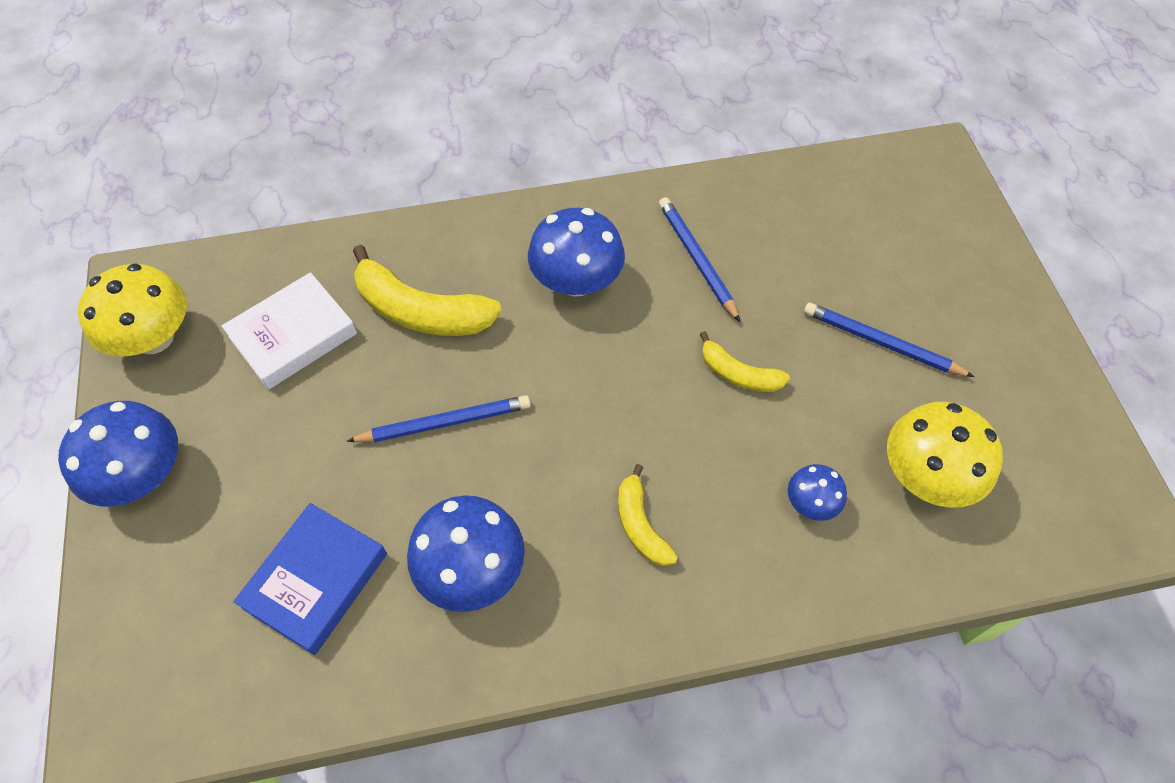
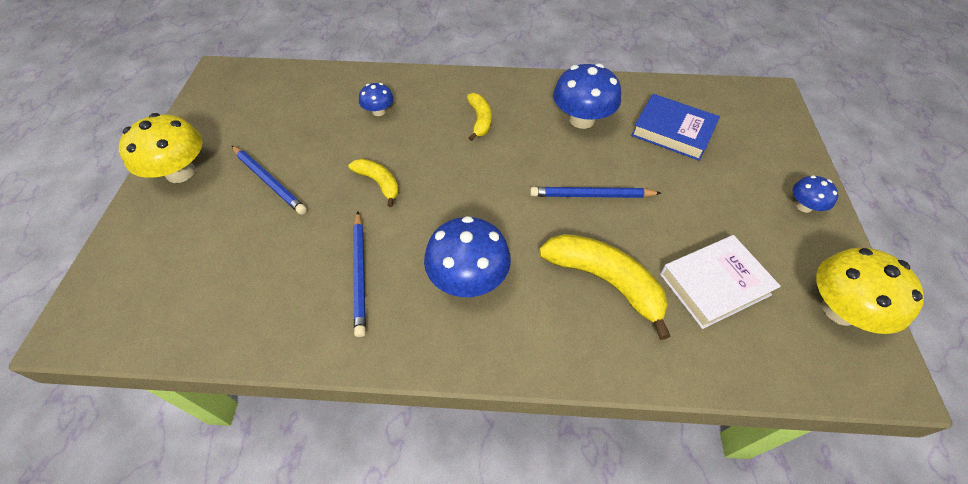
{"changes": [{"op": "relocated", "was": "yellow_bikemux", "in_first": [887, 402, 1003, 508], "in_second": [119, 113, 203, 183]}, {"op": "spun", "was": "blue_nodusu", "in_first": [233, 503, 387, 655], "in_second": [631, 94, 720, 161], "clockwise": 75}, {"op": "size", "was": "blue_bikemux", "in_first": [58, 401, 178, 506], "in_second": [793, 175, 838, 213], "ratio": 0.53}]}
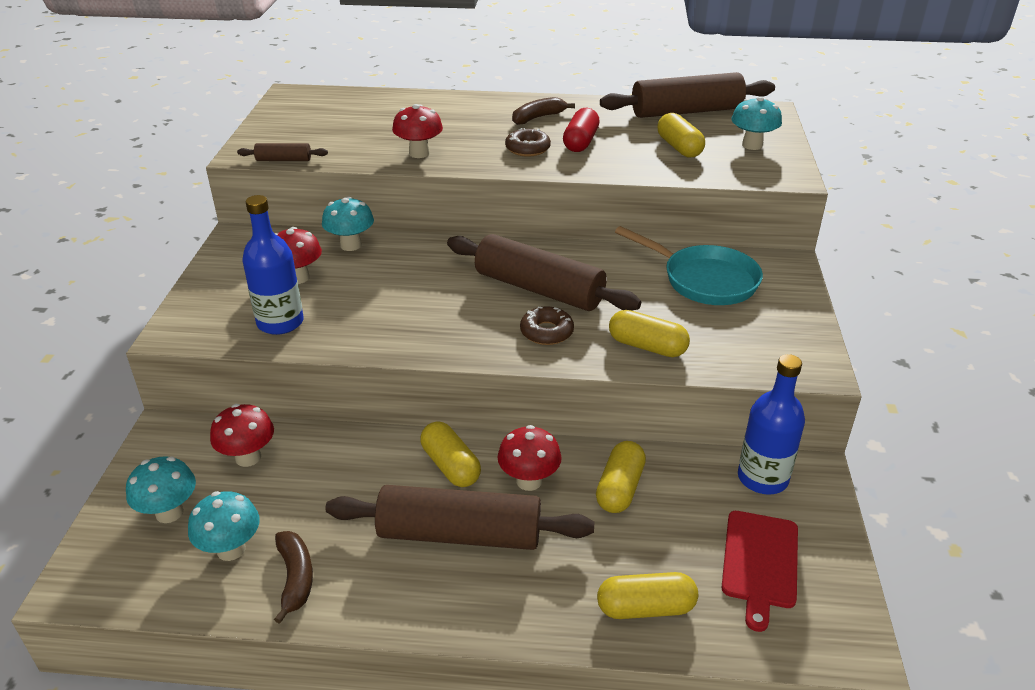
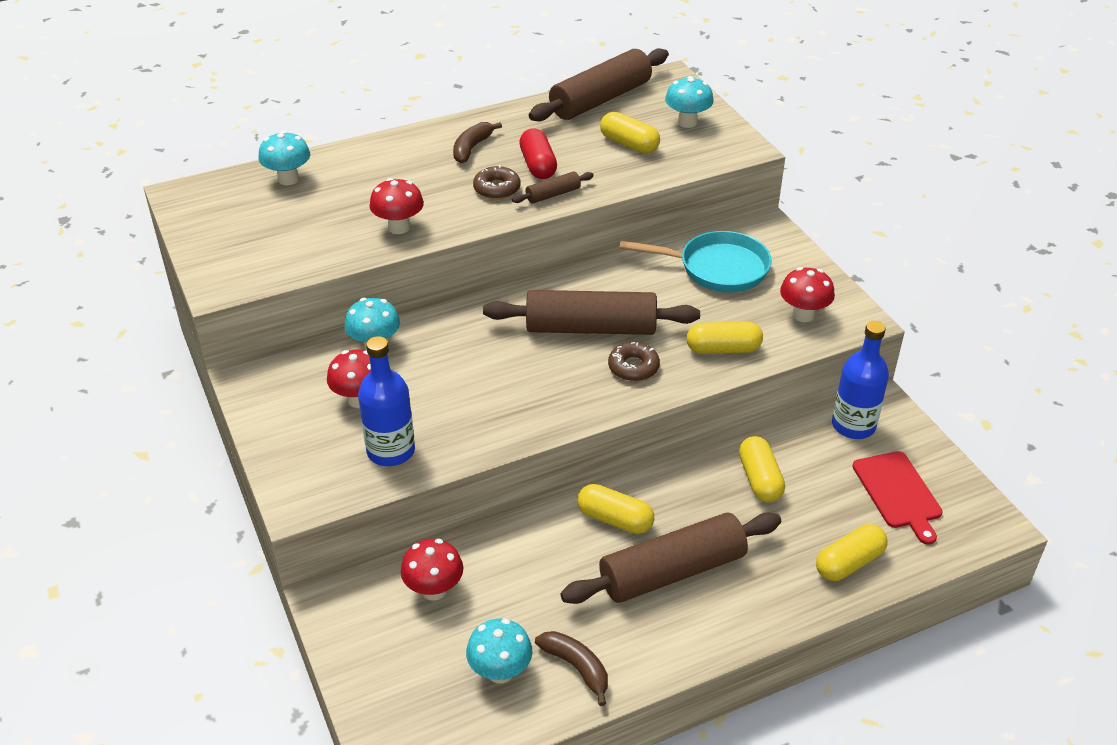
{"changes": [{"op": "relocated", "was": "turquoise_bikemux", "in_first": [126, 456, 196, 523], "in_second": [258, 131, 310, 185]}, {"op": "relocated", "was": "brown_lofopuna", "in_first": [237, 143, 328, 161], "in_second": [512, 171, 594, 204]}, {"op": "relocated", "was": "red_bikemux", "in_first": [498, 425, 562, 491], "in_second": [780, 267, 835, 322]}]}
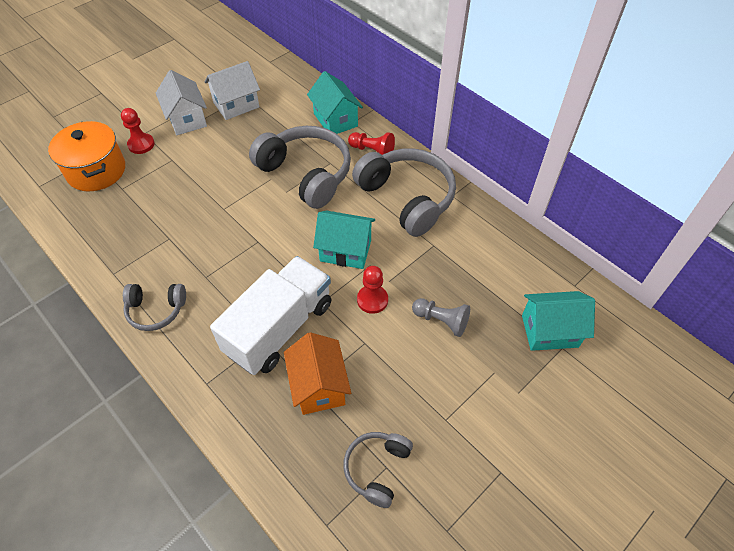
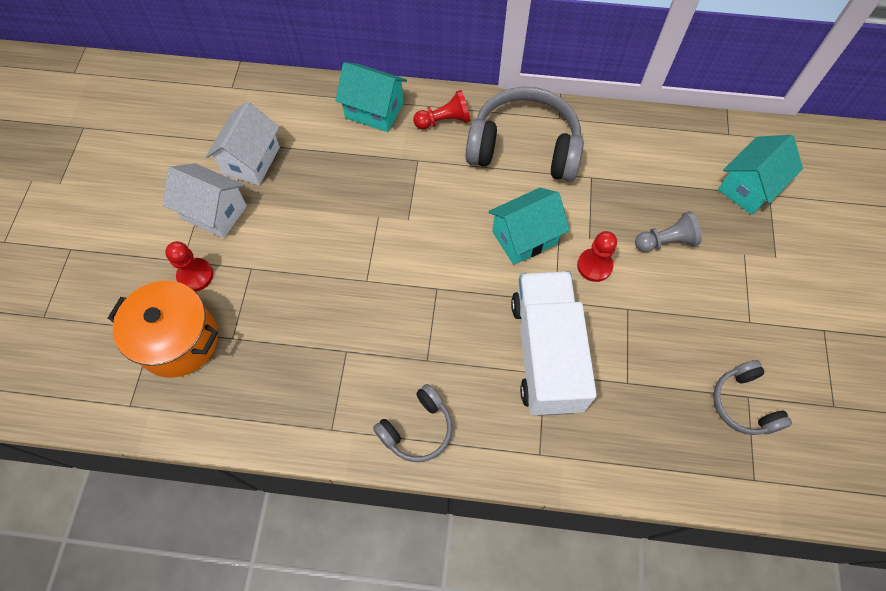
{"changes": [{"op": "missing", "was": "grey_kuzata", "in_first": [249, 126, 351, 209]}, {"op": "missing", "was": "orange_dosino", "in_first": [284, 332, 351, 415]}]}
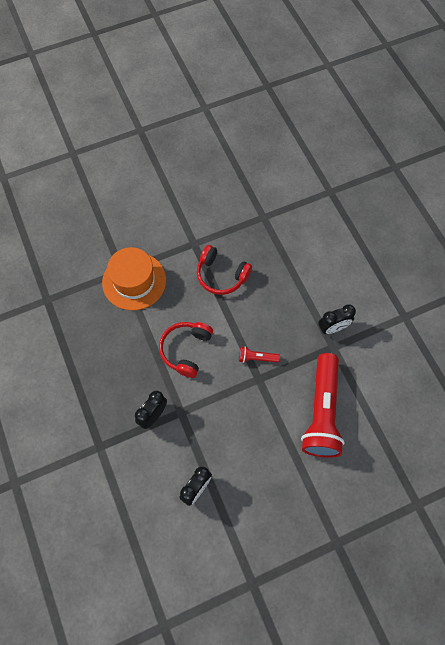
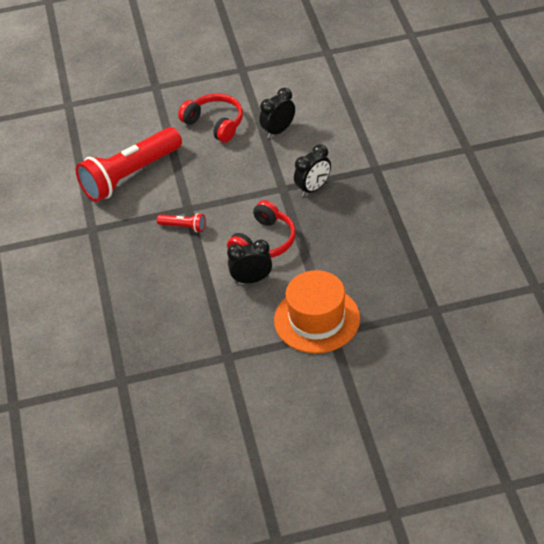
{"changes": [{"op": "relocated", "was": "red_kuzata", "in_first": [197, 245, 252, 295], "in_second": [178, 93, 243, 142]}, {"op": "relocated", "was": "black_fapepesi", "in_first": [318, 304, 356, 334], "in_second": [227, 239, 272, 284]}, {"op": "spun", "was": "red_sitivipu", "in_first": [301, 353, 345, 458], "in_second": [75, 127, 182, 202], "clockwise": -150}]}
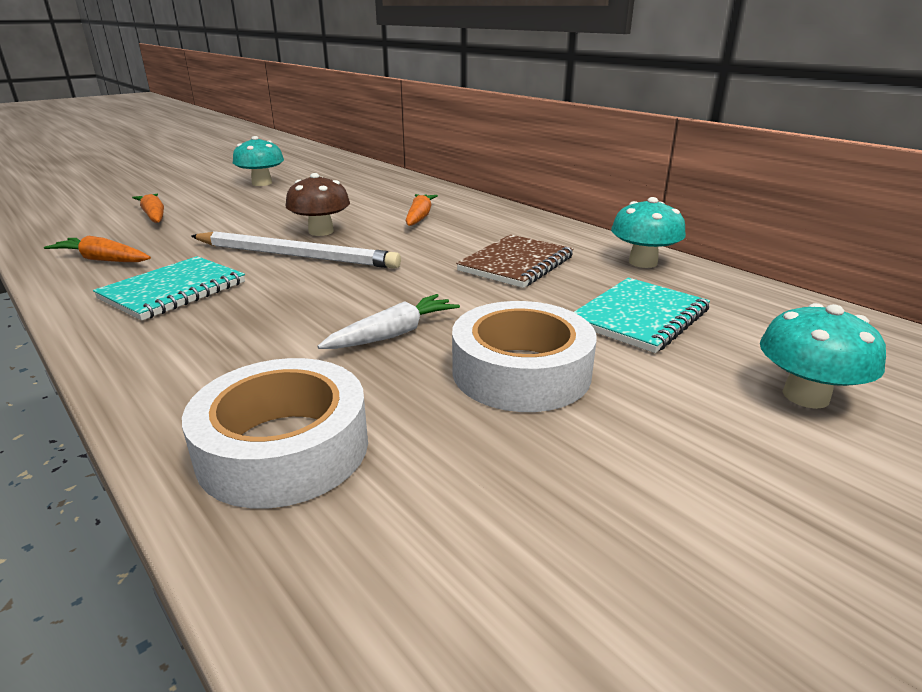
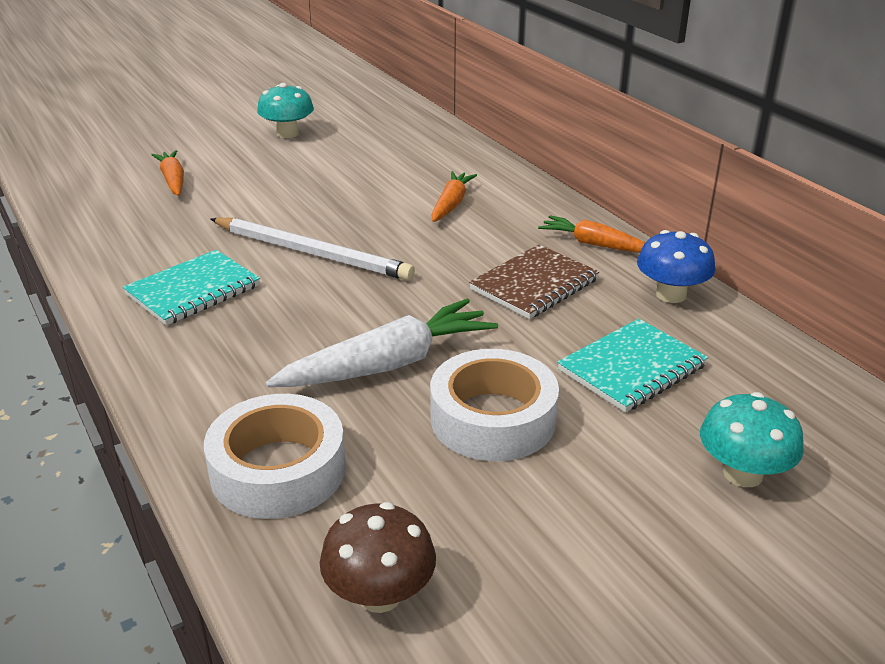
{"changes": [{"op": "relocated", "was": "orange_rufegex", "in_first": [44, 236, 151, 262], "in_second": [538, 215, 646, 253]}, {"op": "relocated", "was": "brown_bikemux", "in_first": [285, 173, 350, 236], "in_second": [320, 502, 436, 613]}, {"op": "colour", "was": "turquoise_bikemux", "now": "blue_bikemux", "in_first": [611, 197, 686, 268], "in_second": [637, 230, 715, 303]}, {"op": "size", "was": "white_rufegex", "in_first": [317, 294, 460, 349], "in_second": [265, 299, 498, 387], "ratio": 1.66}]}
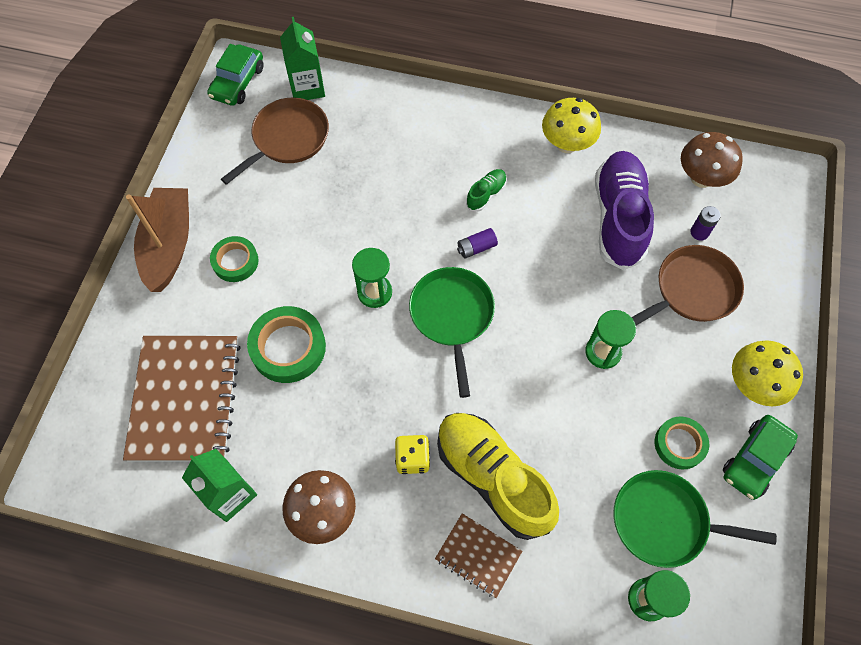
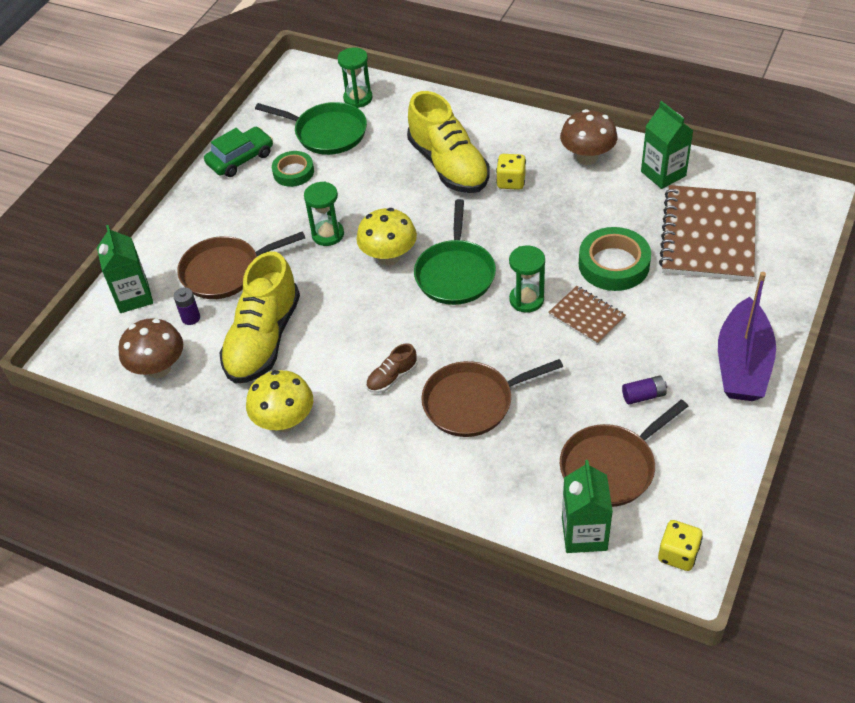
{"changes": [{"op": "missing", "was": "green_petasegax", "in_first": [210, 236, 259, 282]}, {"op": "appeared", "now": "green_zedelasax", "in_second": [97, 225, 153, 313]}, {"op": "appeared", "now": "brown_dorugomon", "in_second": [421, 359, 563, 437]}, {"op": "relocated", "was": "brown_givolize", "in_first": [435, 514, 522, 598], "in_second": [548, 286, 626, 345]}, {"op": "relocated", "was": "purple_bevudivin", "in_first": [457, 228, 498, 258], "in_second": [622, 375, 667, 404]}, {"op": "relocated", "was": "yellow_bikemux", "in_first": [732, 340, 803, 406], "in_second": [356, 208, 417, 266]}, {"op": "exchanged", "was": "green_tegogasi", "now": "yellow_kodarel", "in_first": [207, 44, 264, 106], "in_second": [658, 520, 703, 571]}, {"op": "colour", "was": "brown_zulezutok", "now": "purple_zulezutok", "in_first": [126, 188, 189, 292], "in_second": [718, 272, 776, 401]}, {"op": "colour", "was": "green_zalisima", "now": "brown_zalisima", "in_first": [466, 169, 507, 212], "in_second": [366, 343, 418, 393]}, {"op": "colour", "was": "purple_zalisima", "now": "yellow_zalisima", "in_first": [595, 151, 654, 270], "in_second": [220, 251, 300, 384]}]}
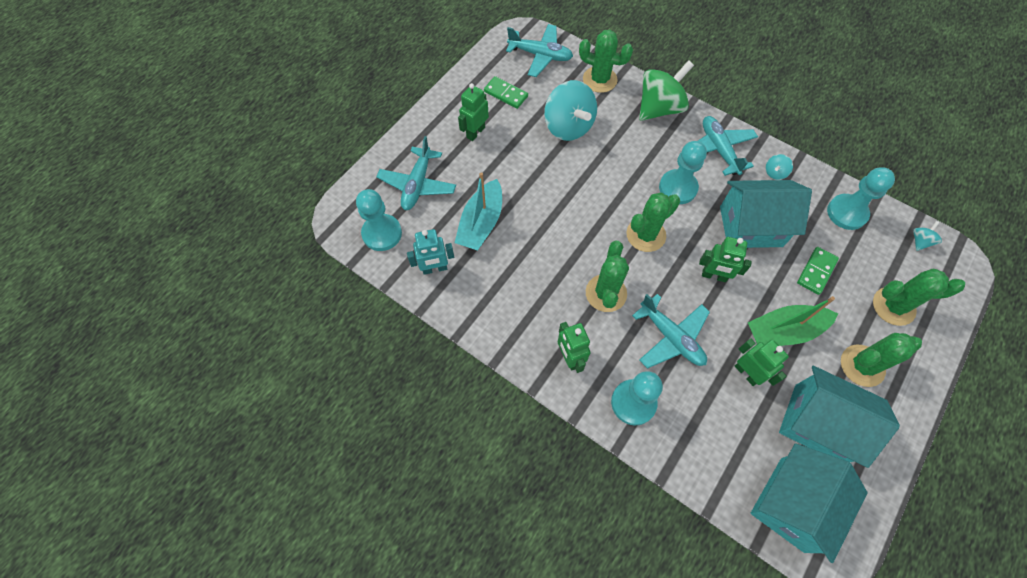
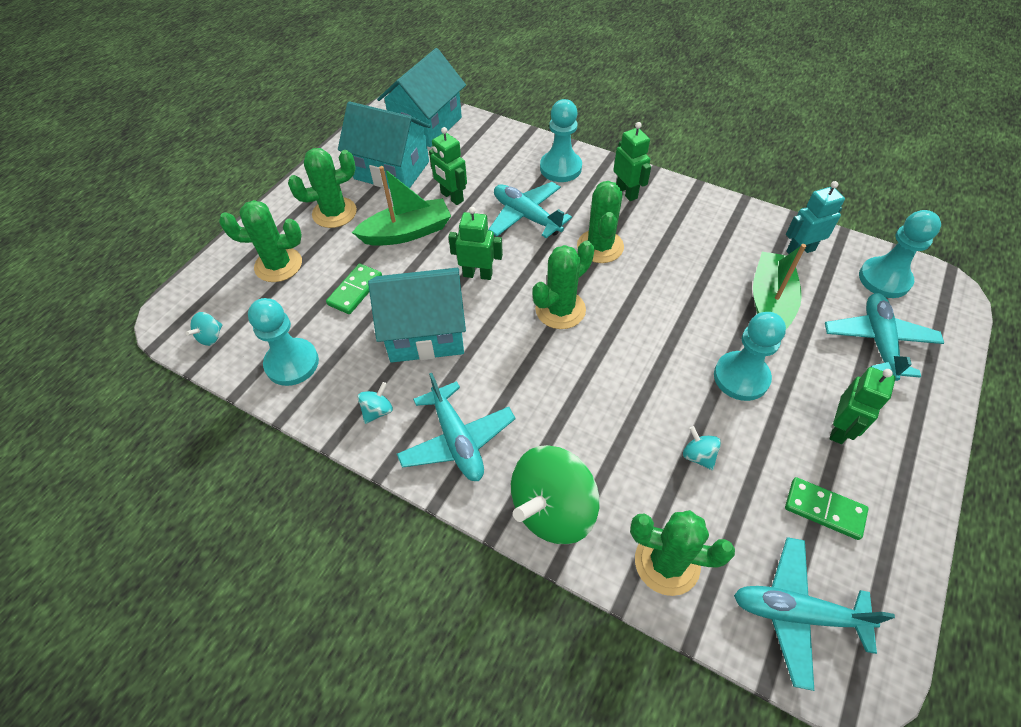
{"changes": [{"op": "relocated", "was": "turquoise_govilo", "in_first": [659, 141, 707, 204], "in_second": [714, 312, 786, 401]}, {"op": "colour", "was": "turquoise_zulezutok", "now": "green_zulezutok", "in_first": [454, 172, 502, 251], "in_second": [753, 244, 806, 329]}, {"op": "size", "was": "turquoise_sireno", "in_first": [544, 80, 597, 141], "in_second": [683, 426, 721, 470], "ratio": 0.42}]}
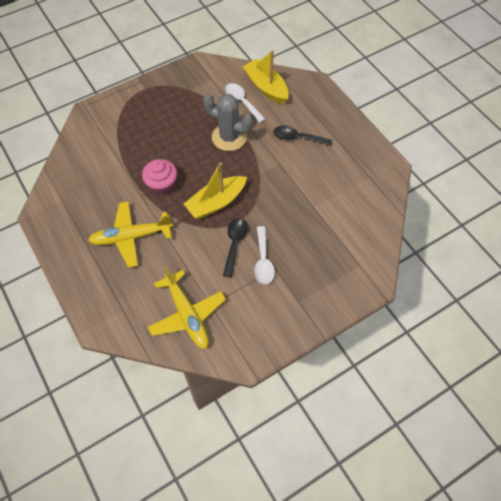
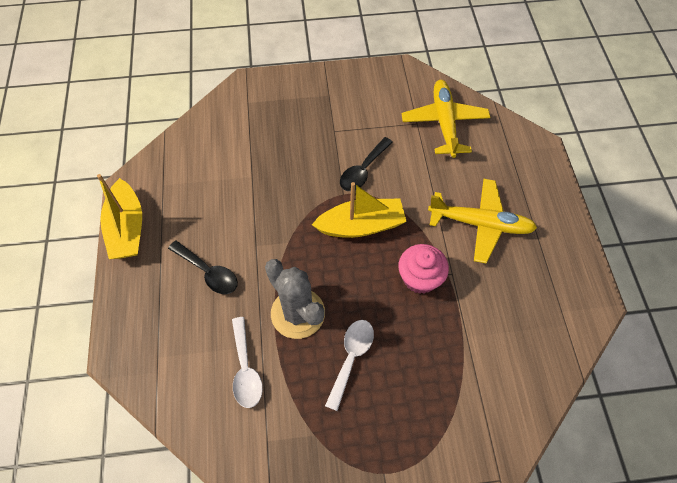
{"changes": [{"op": "relocated", "was": "yellow_zulezutok", "in_first": [242, 50, 289, 104], "in_second": [97, 174, 142, 259]}, {"op": "relocated", "was": "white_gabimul", "in_first": [254, 226, 275, 284], "in_second": [325, 320, 374, 411]}]}
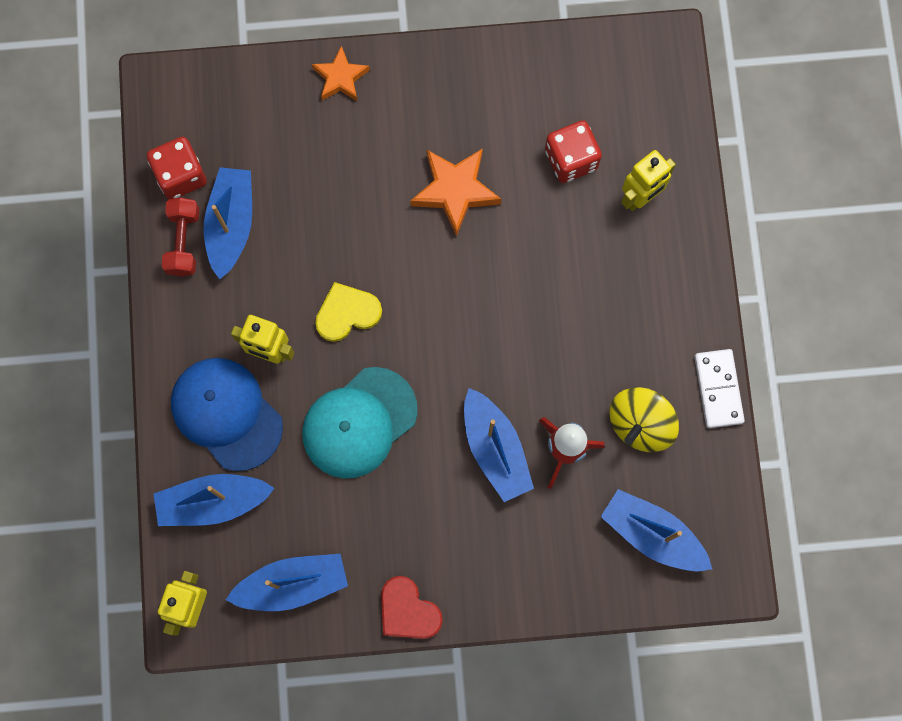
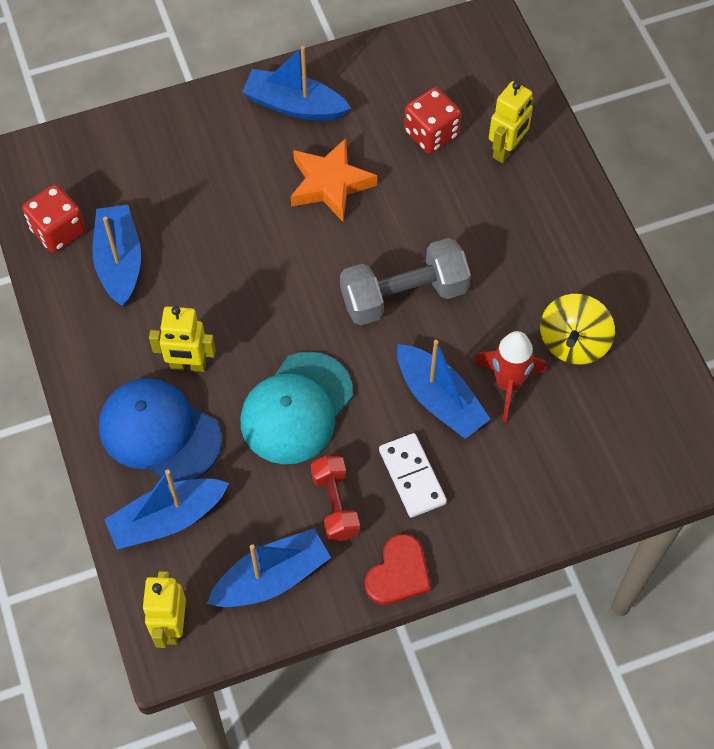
{"changes": [{"op": "missing", "was": "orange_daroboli", "in_first": [312, 46, 370, 101]}, {"op": "missing", "was": "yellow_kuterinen", "in_first": [315, 282, 382, 342]}, {"op": "appeared", "now": "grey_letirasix", "in_second": [340, 238, 471, 325]}, {"op": "relocated", "was": "red_letirasix", "in_first": [162, 197, 199, 276], "in_second": [311, 456, 360, 541]}, {"op": "relocated", "was": "blue_zulezutok", "in_first": [601, 489, 712, 571], "in_second": [242, 46, 351, 120]}, {"op": "relocated", "was": "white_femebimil", "in_first": [694, 349, 745, 428], "in_second": [379, 433, 447, 518]}, {"op": "spun", "was": "red_kuterinen", "in_first": [381, 576, 443, 639], "in_second": [365, 534, 431, 605], "clockwise": -90}]}
